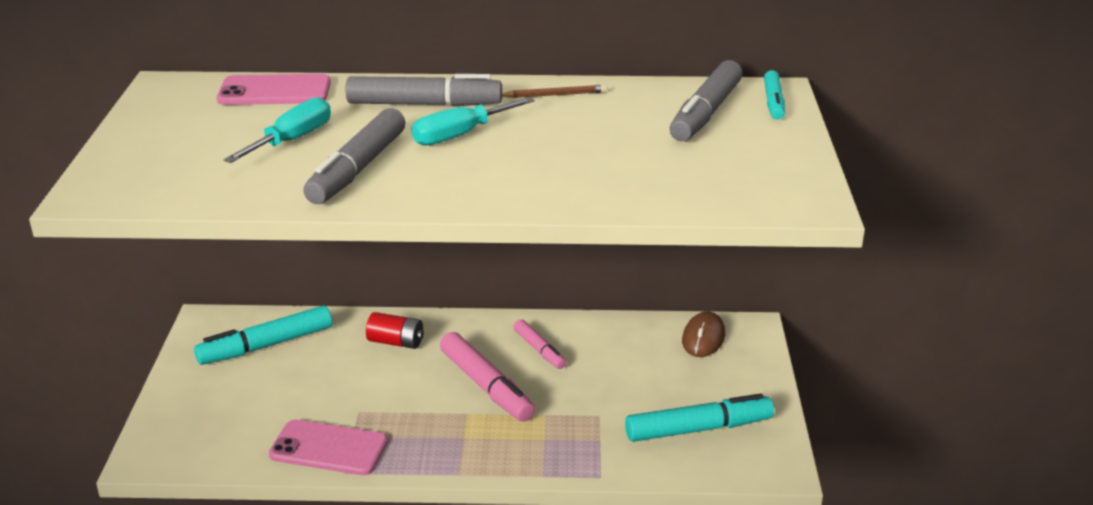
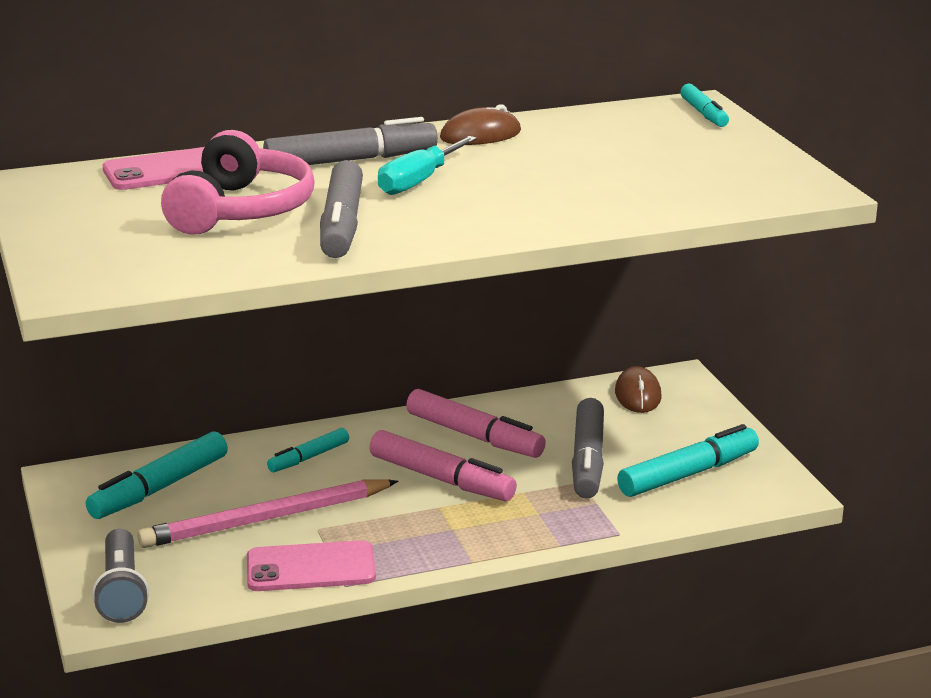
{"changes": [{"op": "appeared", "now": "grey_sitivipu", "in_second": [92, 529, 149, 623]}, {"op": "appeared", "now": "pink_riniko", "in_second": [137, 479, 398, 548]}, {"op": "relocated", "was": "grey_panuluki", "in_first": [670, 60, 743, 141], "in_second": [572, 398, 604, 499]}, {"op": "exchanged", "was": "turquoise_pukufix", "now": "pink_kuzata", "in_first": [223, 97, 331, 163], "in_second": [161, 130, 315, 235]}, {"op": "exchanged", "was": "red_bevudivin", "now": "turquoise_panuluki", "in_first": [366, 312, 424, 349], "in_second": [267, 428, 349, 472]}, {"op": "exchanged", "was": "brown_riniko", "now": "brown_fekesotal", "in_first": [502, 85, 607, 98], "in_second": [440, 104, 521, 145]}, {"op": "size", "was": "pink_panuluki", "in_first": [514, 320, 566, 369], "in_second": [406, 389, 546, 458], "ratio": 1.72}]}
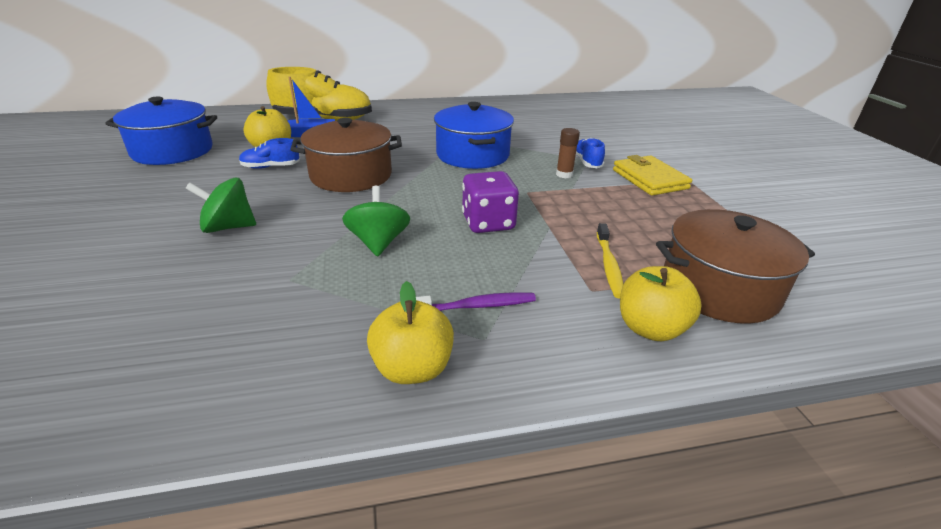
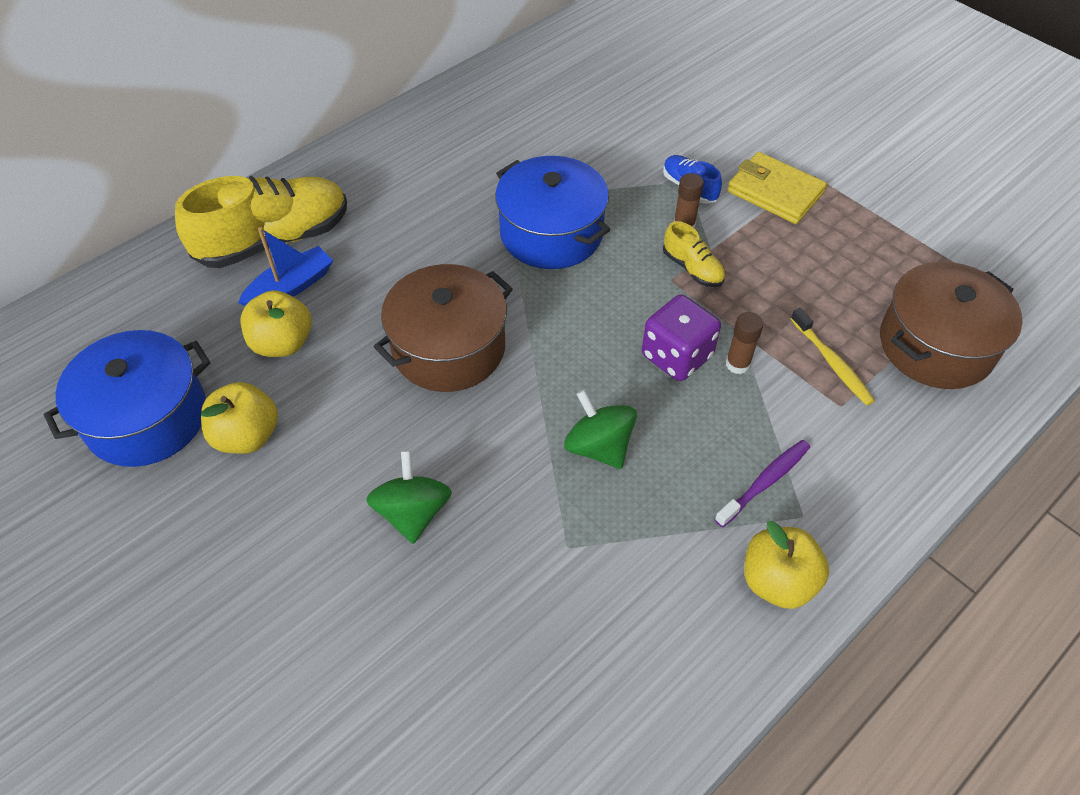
{"changes": [{"op": "missing", "was": "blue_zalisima", "in_first": [239, 138, 300, 169]}, {"op": "appeared", "now": "yellow_zalisima", "in_second": [663, 221, 725, 287]}, {"op": "appeared", "now": "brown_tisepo", "in_second": [726, 312, 763, 374]}, {"op": "relocated", "was": "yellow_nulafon", "in_first": [620, 266, 702, 341], "in_second": [201, 382, 278, 454]}, {"op": "spun", "was": "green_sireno", "in_first": [185, 177, 256, 233], "in_second": [366, 450, 452, 544], "clockwise": 120}]}
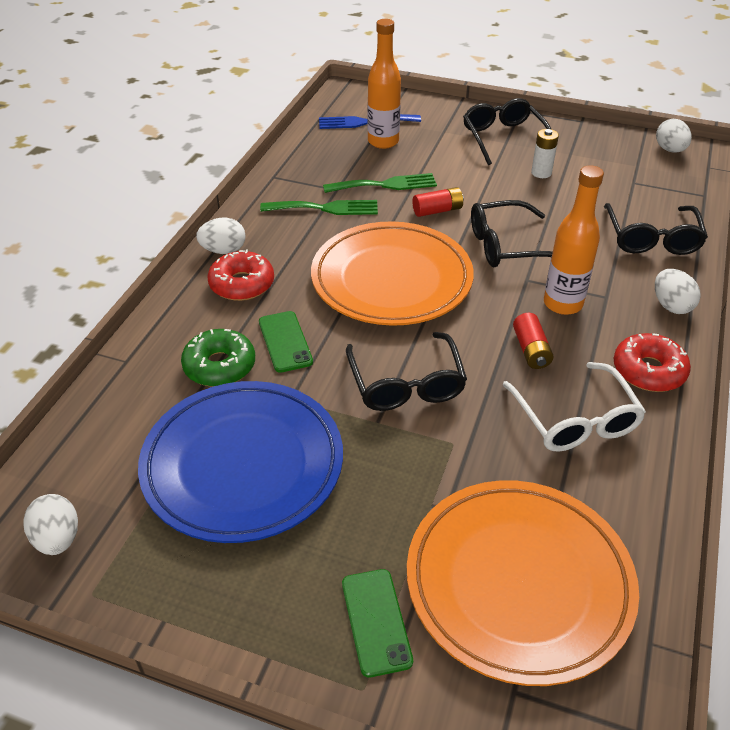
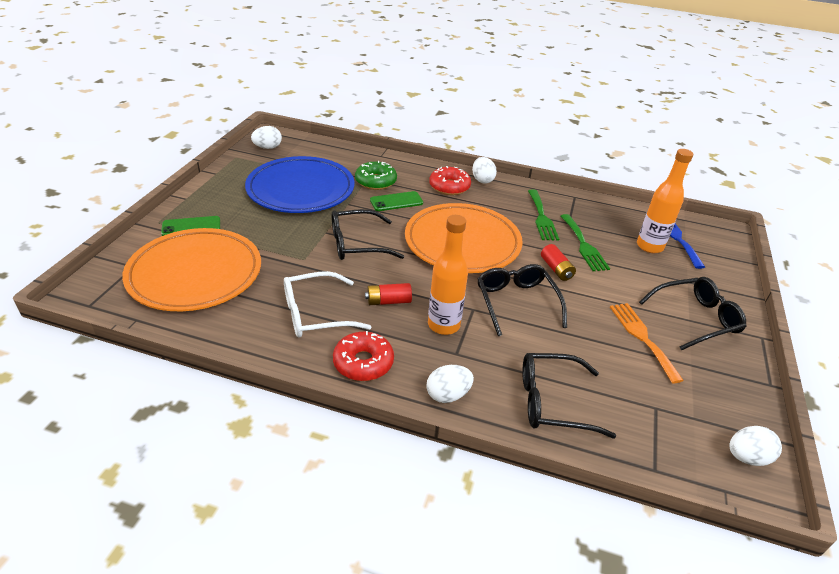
{"changes": [{"op": "exchanged", "was": "white_bevudivin", "now": "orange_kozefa", "in_first": [531, 129, 559, 178], "in_second": [610, 303, 684, 383]}]}
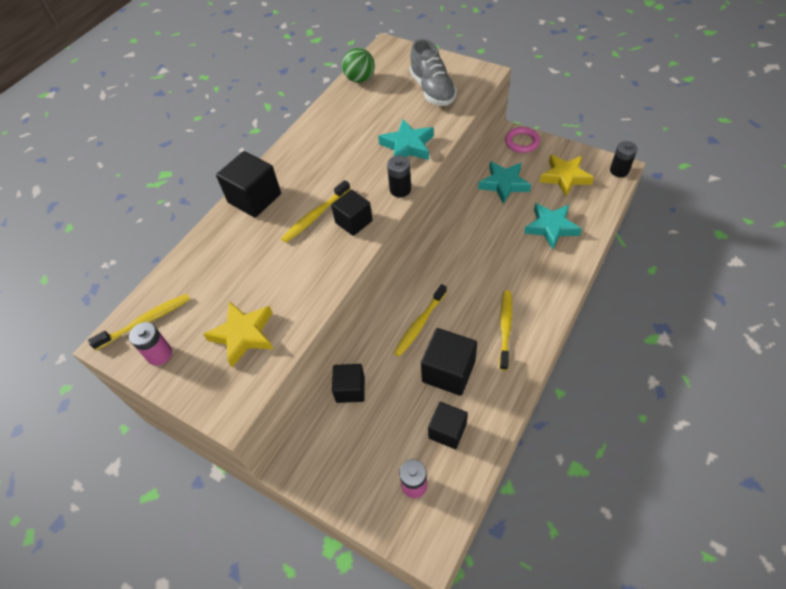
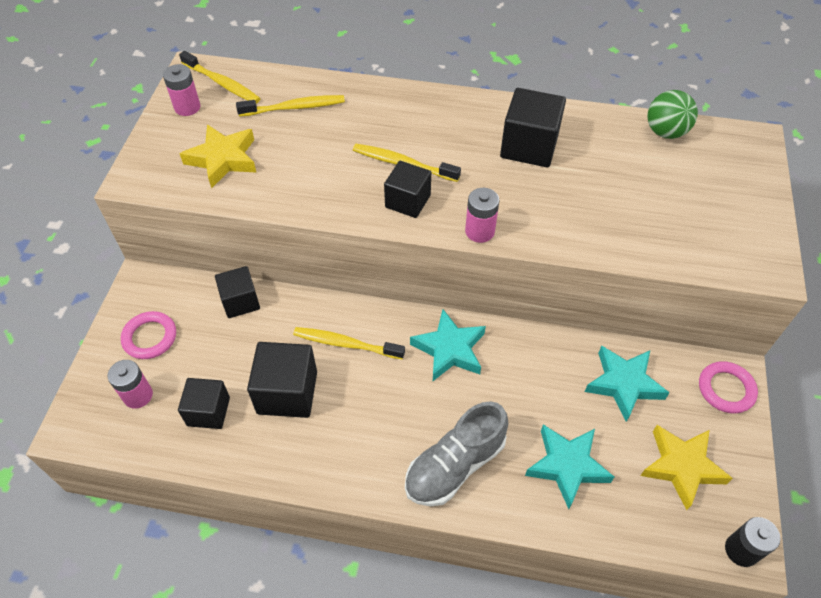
{"changes": [{"op": "appeared", "now": "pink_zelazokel", "in_second": [121, 311, 176, 359]}, {"op": "relocated", "was": "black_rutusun", "in_first": [216, 151, 281, 218], "in_second": [500, 88, 566, 167]}, {"op": "relocated", "was": "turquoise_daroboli", "in_first": [378, 119, 434, 160], "in_second": [410, 309, 486, 381]}, {"op": "relocated", "was": "grey_zalisima", "in_first": [409, 39, 457, 106], "in_second": [405, 401, 509, 506]}, {"op": "relocated", "was": "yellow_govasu", "in_first": [499, 291, 512, 371], "in_second": [236, 95, 345, 117]}, {"op": "colour", "was": "black_bevudivin", "now": "pink_bevudivin", "in_first": [387, 156, 411, 197], "in_second": [465, 188, 499, 243]}]}
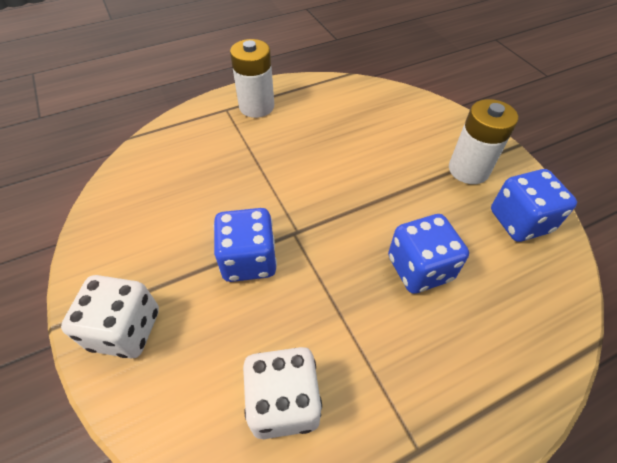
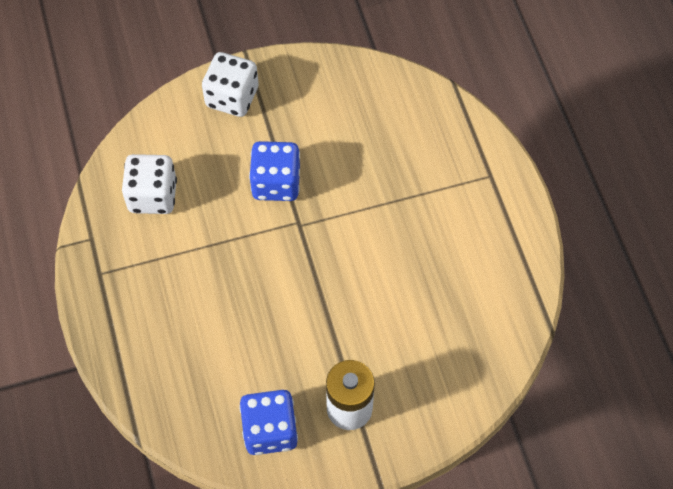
{"changes": [{"op": "missing", "was": "white_bevudivin", "in_first": [230, 39, 274, 118]}, {"op": "missing", "was": "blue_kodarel", "in_first": [388, 214, 469, 294]}]}
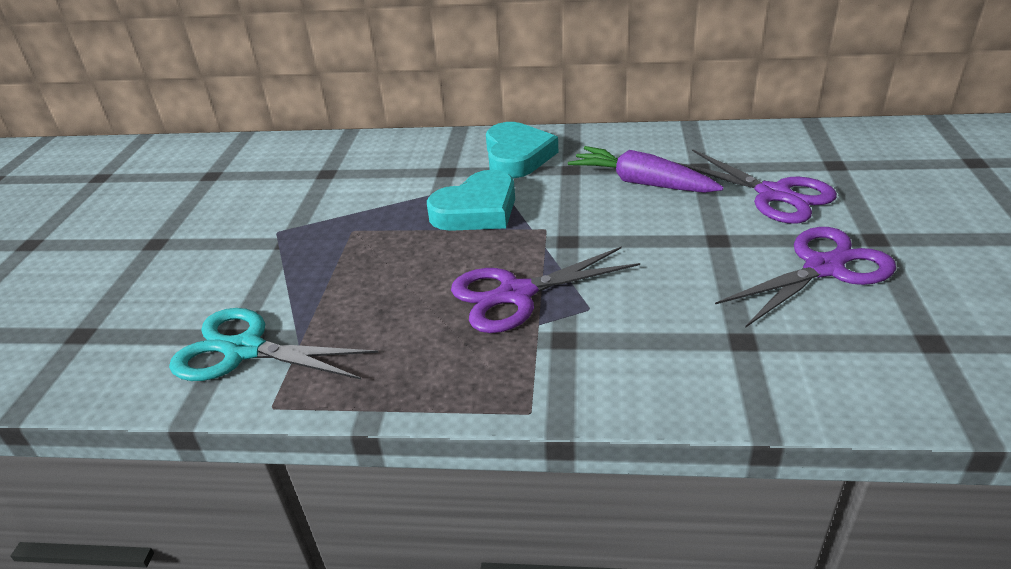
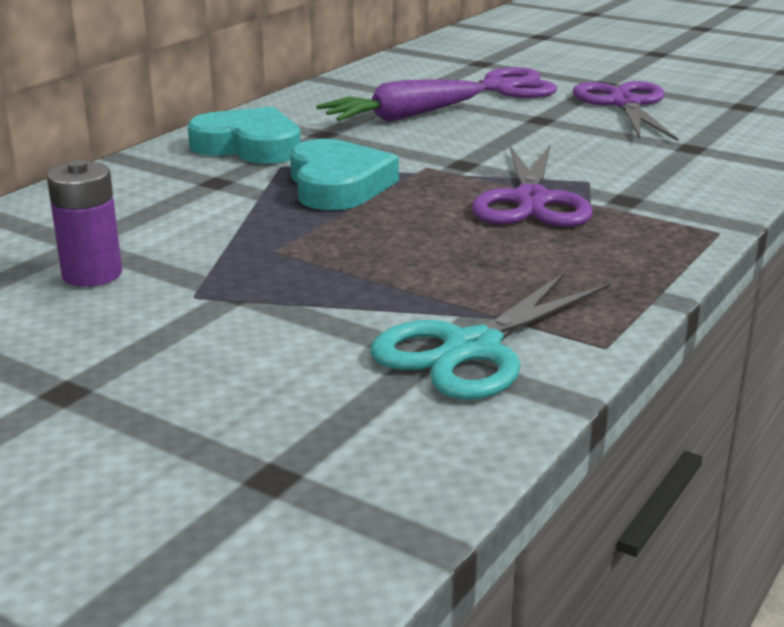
{"changes": [{"op": "appeared", "now": "purple_bevudivin", "in_second": [47, 160, 122, 287]}]}
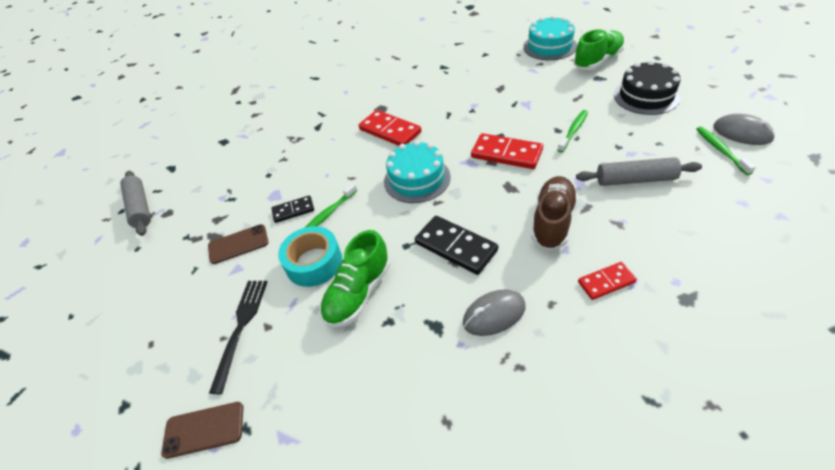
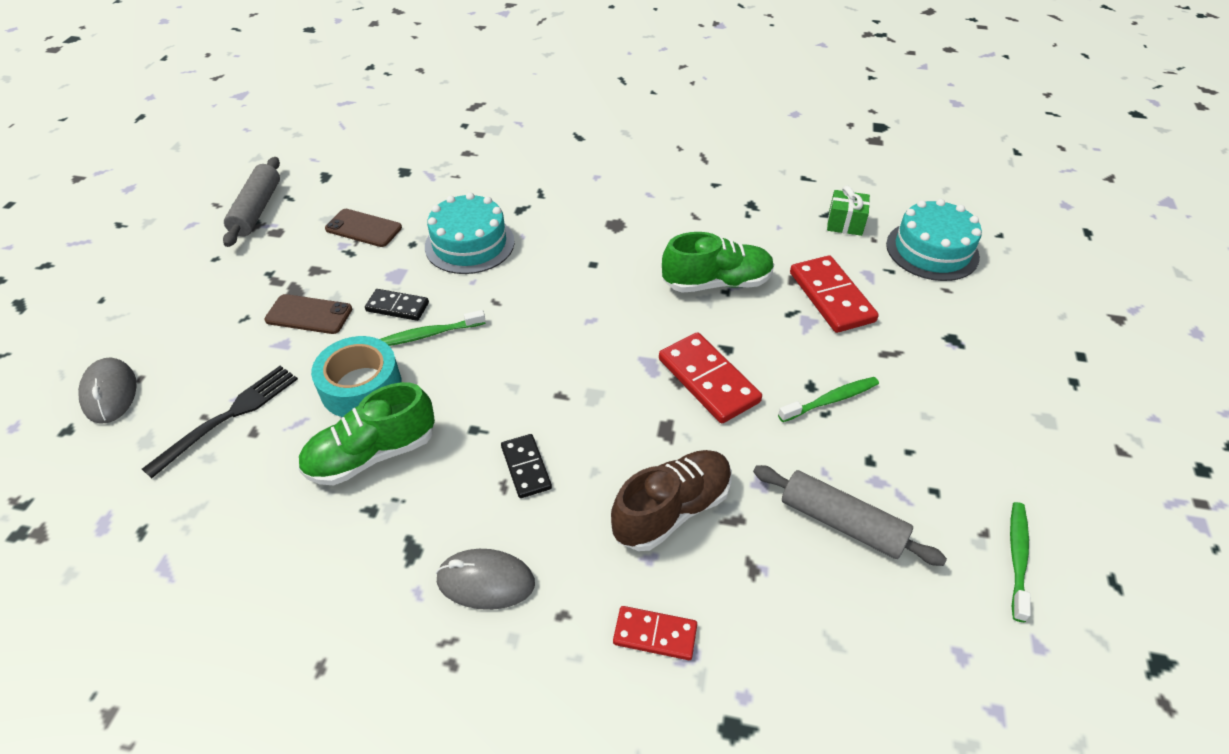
{"changes": [{"op": "missing", "was": "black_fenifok", "in_first": [614, 60, 681, 115]}, {"op": "appeared", "now": "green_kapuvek", "in_second": [827, 186, 870, 236]}, {"op": "relocated", "was": "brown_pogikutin", "in_first": [161, 402, 243, 459], "in_second": [325, 209, 402, 247]}, {"op": "relocated", "was": "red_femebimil", "in_first": [359, 110, 422, 146], "in_second": [790, 255, 879, 333]}, {"op": "relocated", "was": "turquoise_fenifok", "in_first": [384, 140, 451, 203], "in_second": [425, 192, 515, 274]}, {"op": "relocated", "was": "green_zalisima", "in_first": [573, 29, 625, 70], "in_second": [662, 232, 774, 293]}, {"op": "relocated", "was": "grey_fekesotal", "in_first": [713, 114, 775, 145], "in_second": [78, 357, 137, 424]}, {"op": "size", "was": "black_femebimil", "in_first": [415, 216, 498, 275], "in_second": [501, 434, 552, 498], "ratio": 0.6}]}
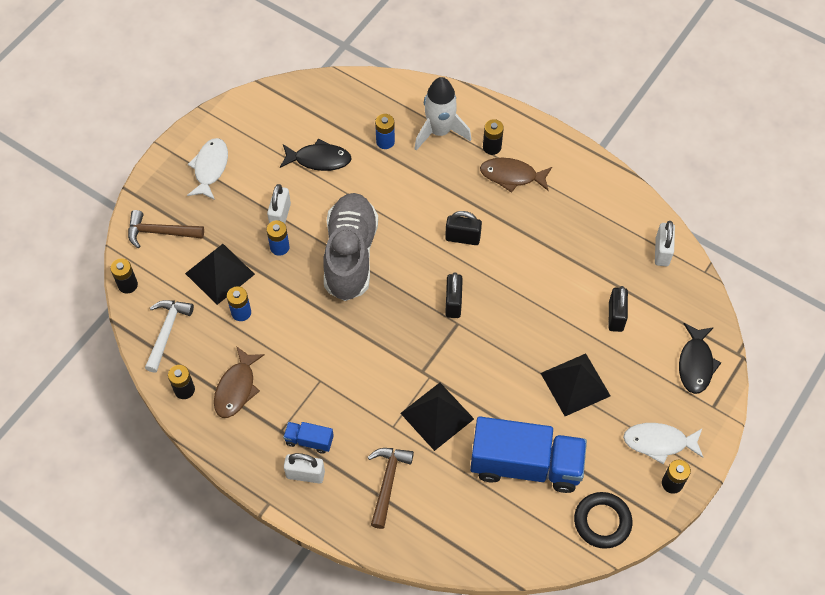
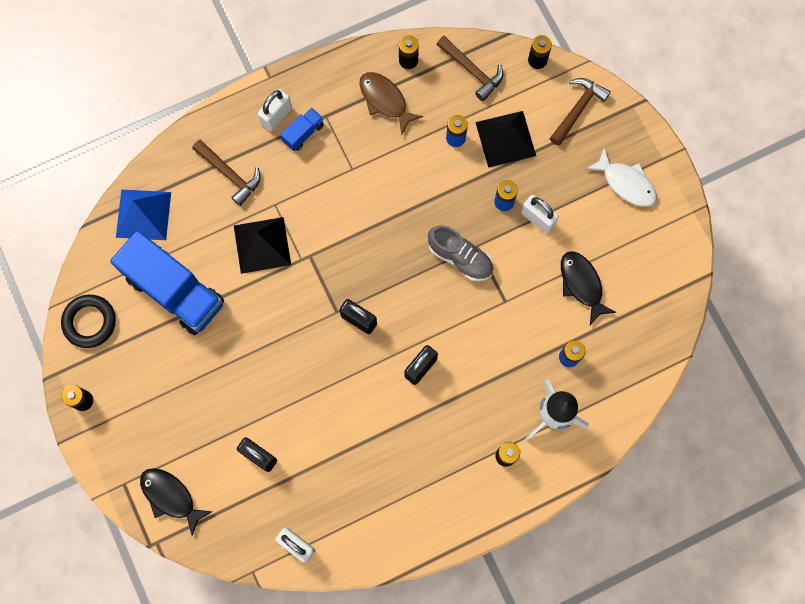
{"changes": [{"op": "missing", "was": "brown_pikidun", "in_first": [480, 158, 552, 193]}, {"op": "missing", "was": "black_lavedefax", "in_first": [541, 354, 611, 416]}, {"op": "missing", "was": "white_pikidun", "in_first": [623, 423, 704, 464]}, {"op": "appeared", "now": "blue_lavedefax", "in_second": [116, 190, 171, 240]}, {"op": "colour", "was": "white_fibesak", "now": "brown_fibesak", "in_first": [145, 300, 194, 373], "in_second": [436, 36, 503, 101]}, {"op": "spun", "was": "black_pikidun", "in_first": [280, 138, 352, 171], "in_second": [561, 251, 617, 325], "clockwise": 120}, {"op": "spun", "was": "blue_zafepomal", "in_first": [470, 417, 587, 493], "in_second": [110, 230, 224, 335], "clockwise": -90}, {"op": "size", "was": "grey_zalisima", "in_first": [323, 193, 378, 301], "in_second": [428, 225, 493, 281], "ratio": 0.6}]}
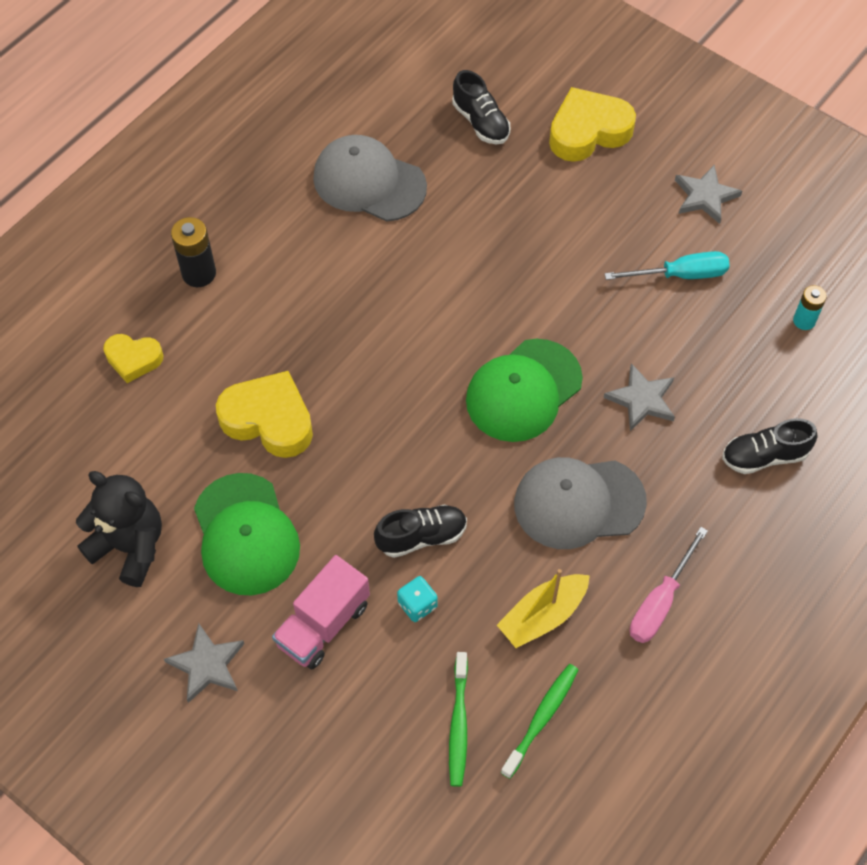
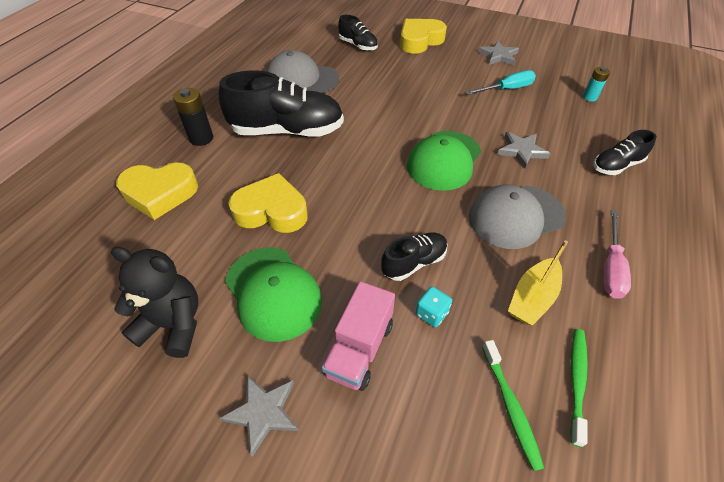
{"changes": [{"op": "appeared", "now": "black_zalisima", "in_second": [219, 70, 344, 137]}, {"op": "size", "was": "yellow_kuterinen", "in_first": [104, 334, 163, 383], "in_second": [116, 162, 198, 220], "ratio": 1.67}]}
